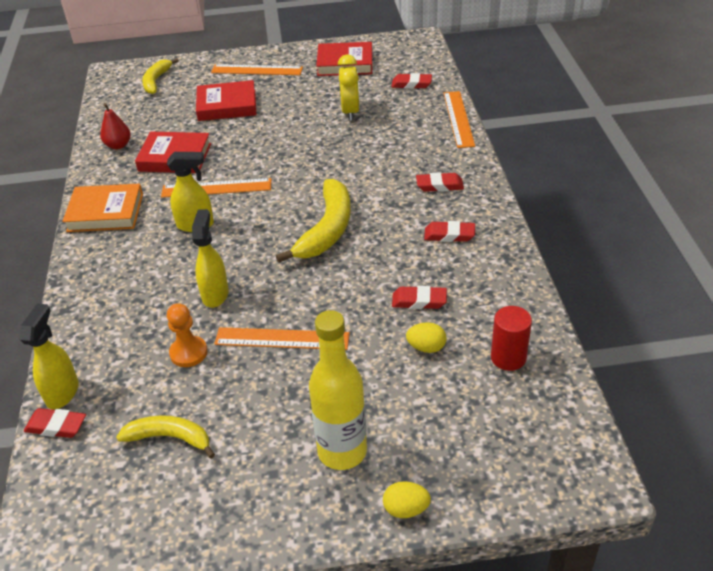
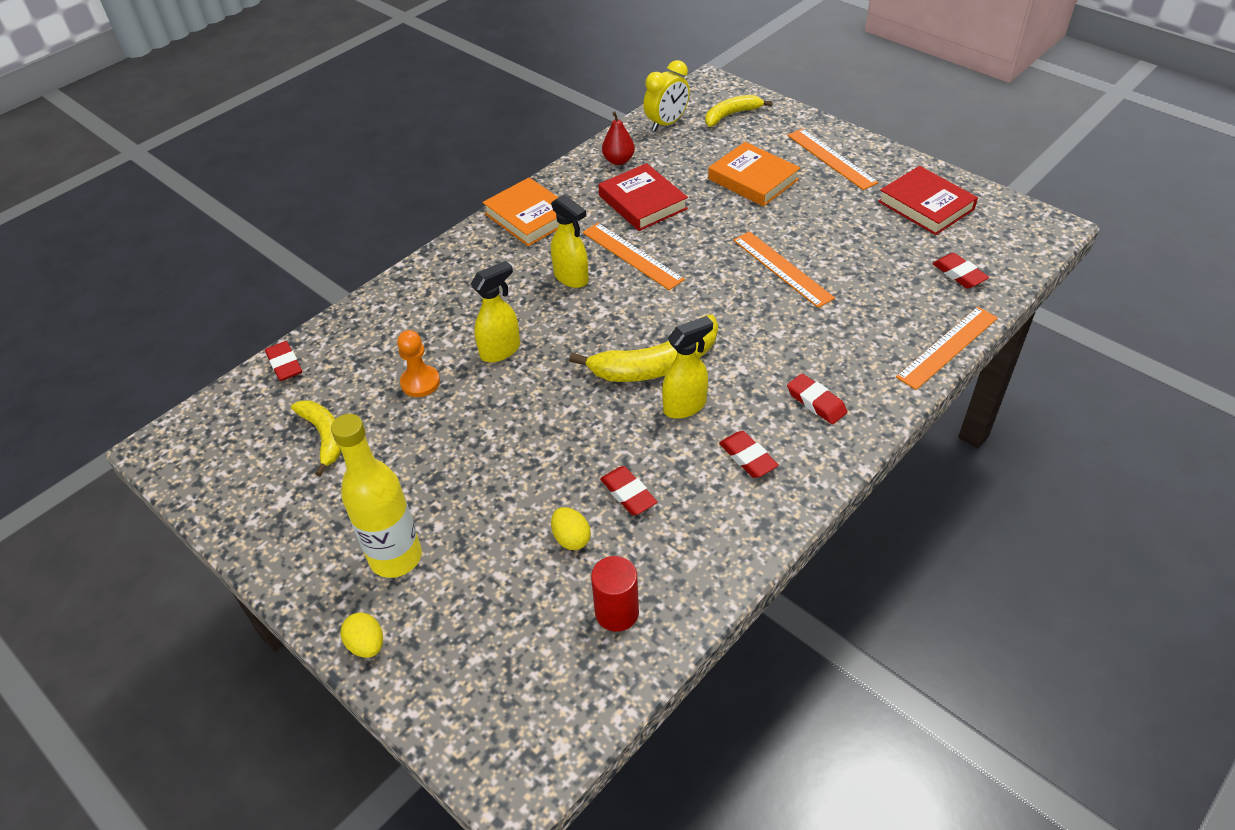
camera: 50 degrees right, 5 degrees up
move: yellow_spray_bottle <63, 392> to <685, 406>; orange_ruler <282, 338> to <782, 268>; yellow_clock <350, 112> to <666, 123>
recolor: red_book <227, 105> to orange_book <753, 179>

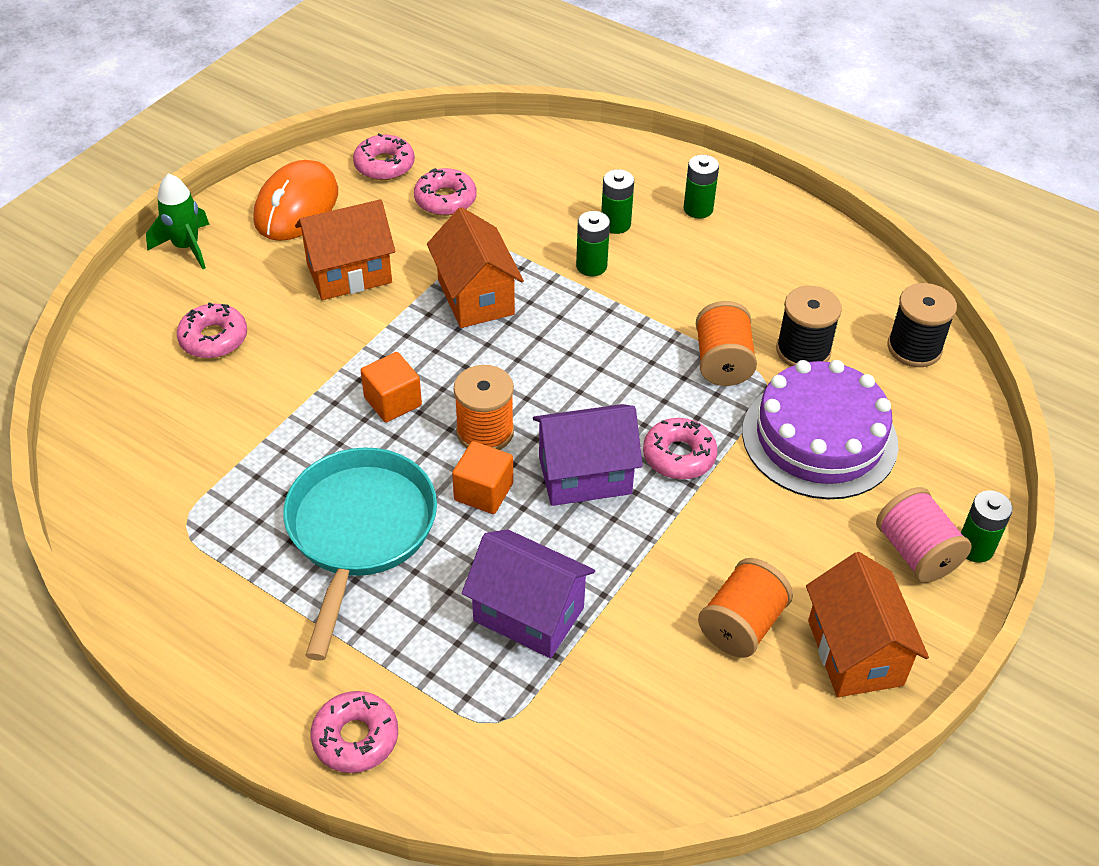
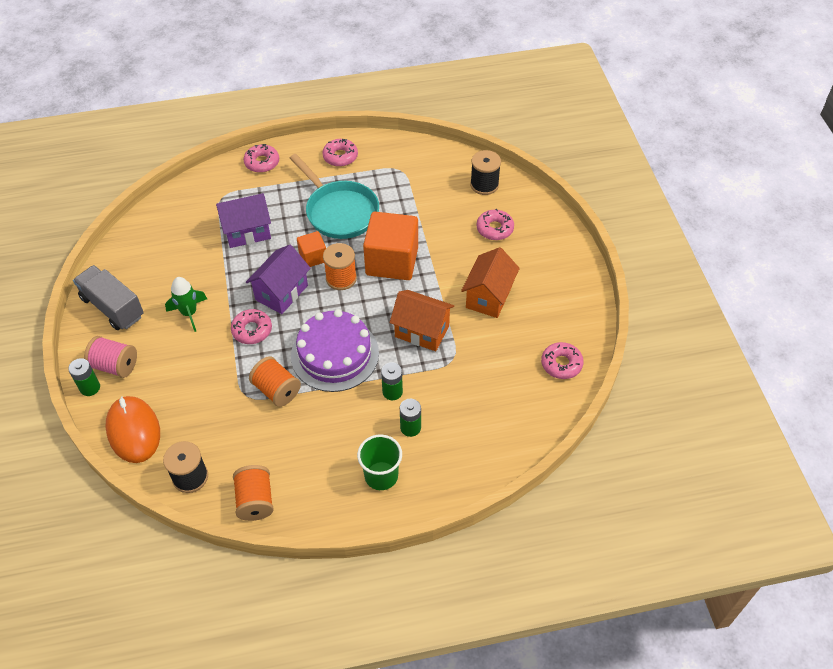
camera: 135 degrees right, 5 degrees up
move: green_rocket <186, 247> to <189, 313>; orange_mouse <296, 206> to <134, 431>; pink_donut <445, 199> to <340, 156>; orange_spool <741, 624> to <255, 501>; purple_cake <819, 438> to <335, 354>; black_spool <803, 351> to <484, 185>
replace: green_battery <698, 209> to green_cup <381, 476>; orange_house <855, 652> to grey_truck <113, 307>
resize: orange_cube <393, 401> = <392, 261> x1.98

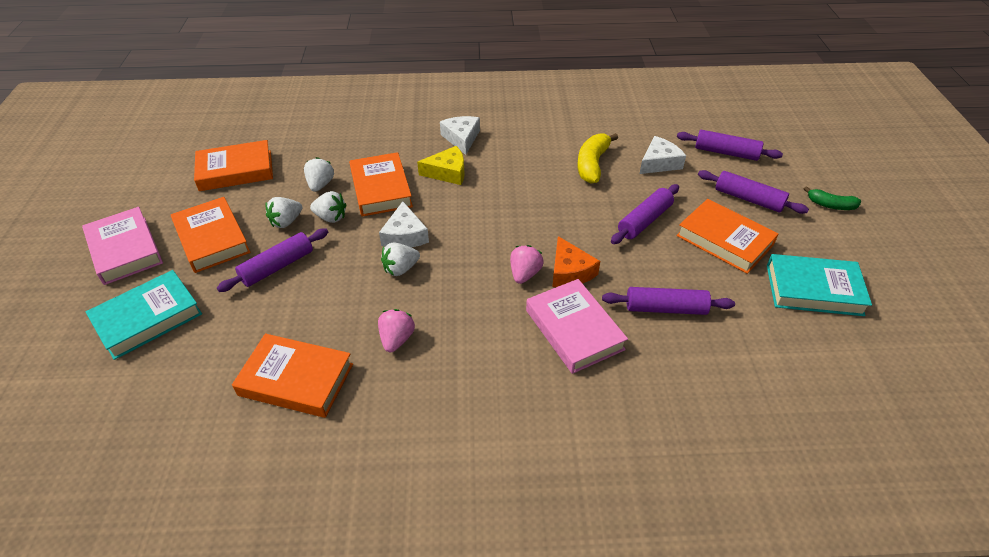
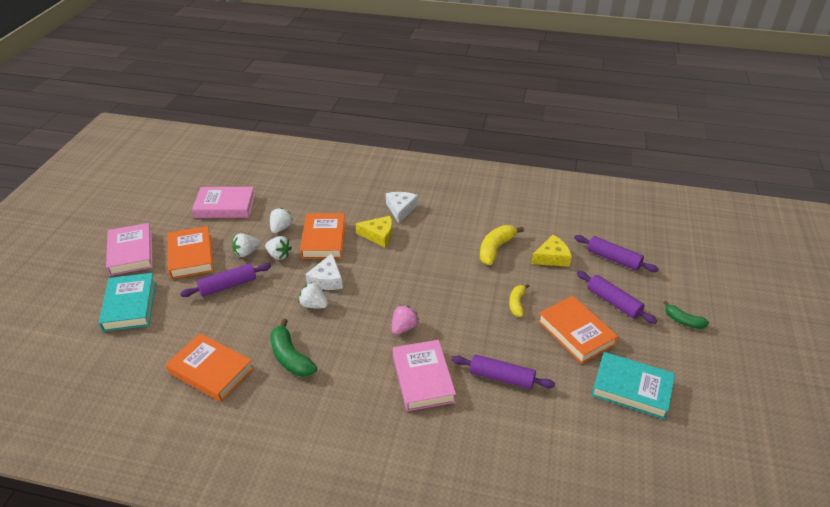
camera: 15 degrees right, 5 degrees down
delete: orange_cheese <569, 271>
replace: pink_strawberry <397, 339> to green_banana <290, 357>; purple_rolling_pin <644, 221> to yellow_banana <517, 304>
recolor: orange_book <236, 170> to pink_book <225, 206>; white_cheese <659, 163> to yellow_cheese <552, 257>
rotate: turquoise_book <148, 318> = <130, 305> 75 degrees counterclockwise; white_strawberry <400, 269> = <314, 305> 45 degrees clockwise

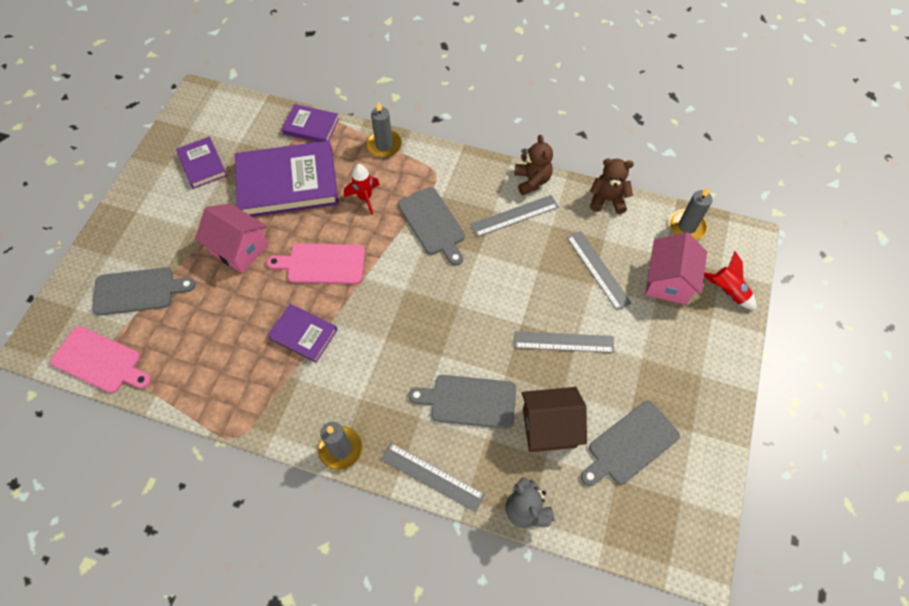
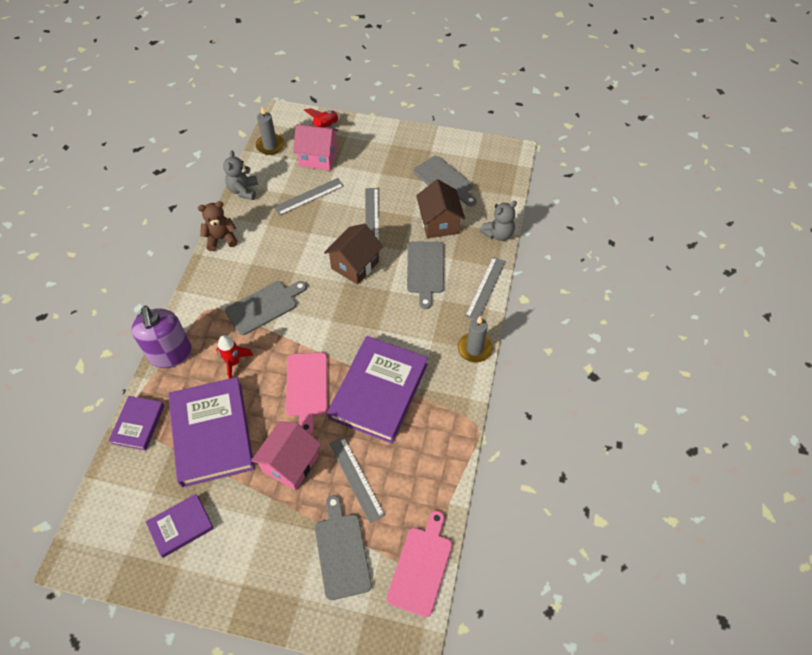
camera: 95 degrees left, 5 degrees down
insert: brown_house <355, 265>
move: grey_ruler <514, 215> to <356, 478>
replace: grey_candle <384, 145> to purple_soap_dispenser <171, 354>
recolor: brown_teddy_bear <607, 200> to grey_teddy_bear <243, 190>
resize: purple_book <303, 334> = <378, 391> x1.93

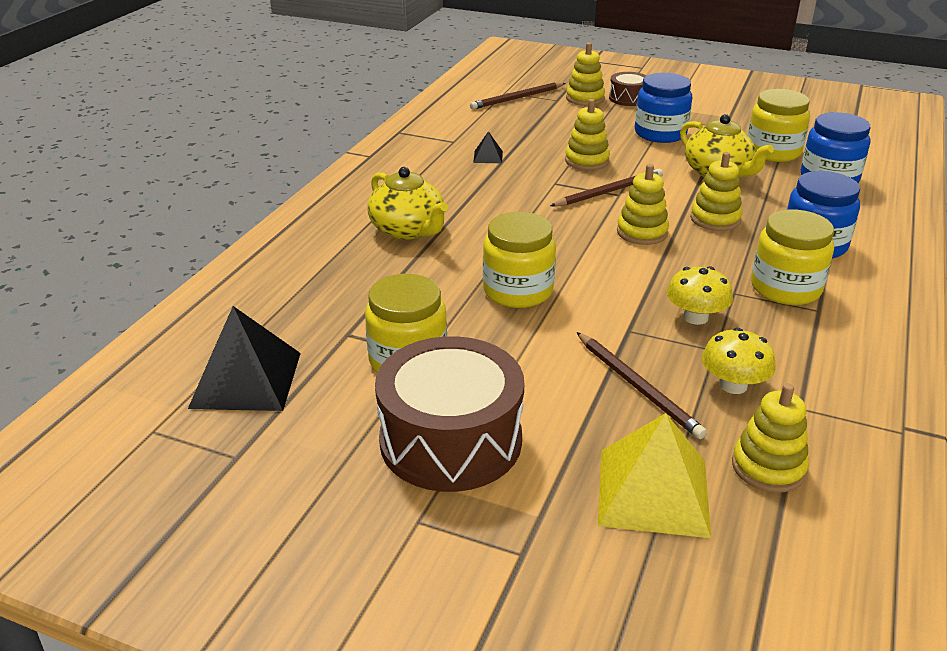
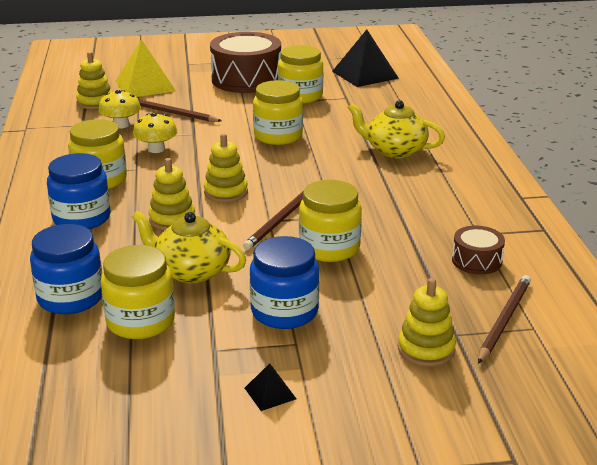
camera: 150 degrees right, 5 degrees down
move: black_pyramid <488, 157> to <270, 393>; brown_drum <628, 98> to <476, 261>
replace: yellow_stacking_toy <586, 161> to yellow_jar <329, 248>

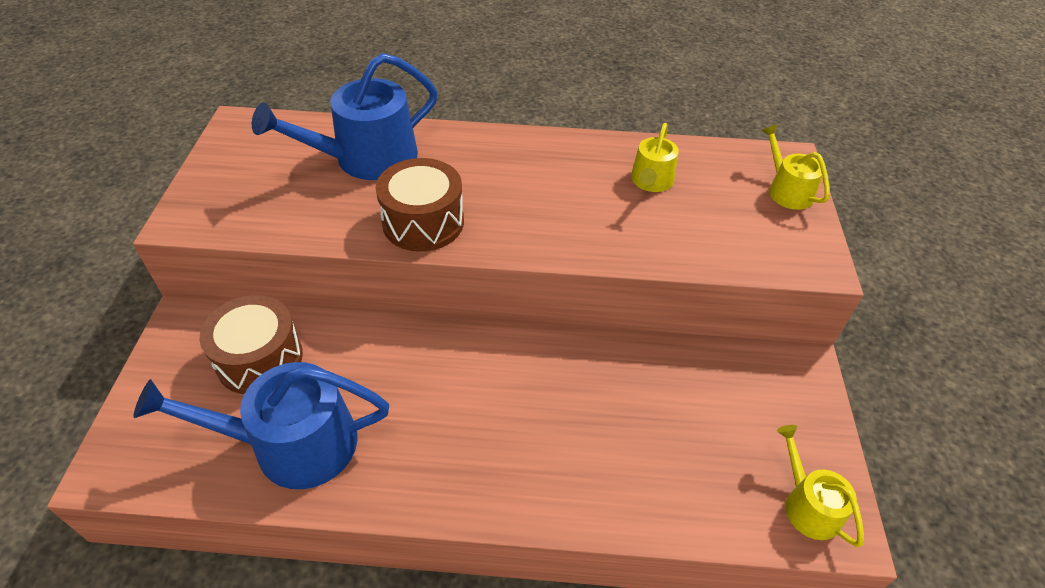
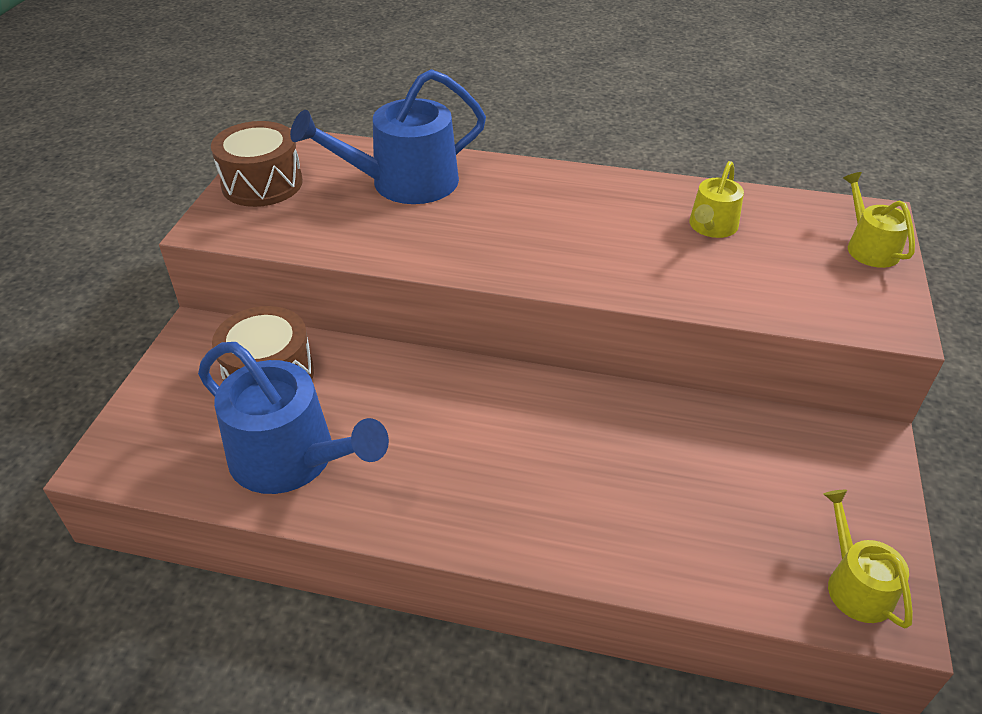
camera: 10 degrees right, 5 degrees down
move: brown_drum <423, 222> to <262, 184>
rotate: blue_watering_can <292, 444> = <291, 458> 150 degrees counterclockwise

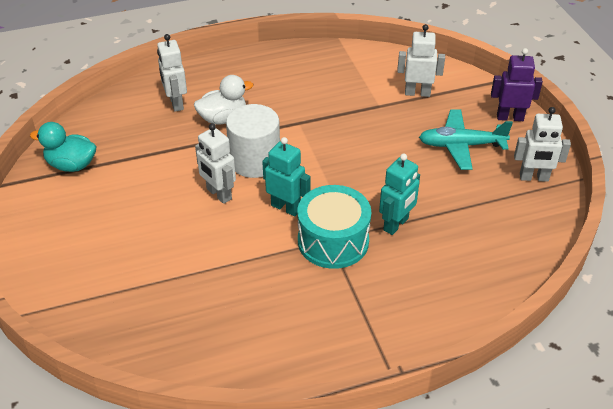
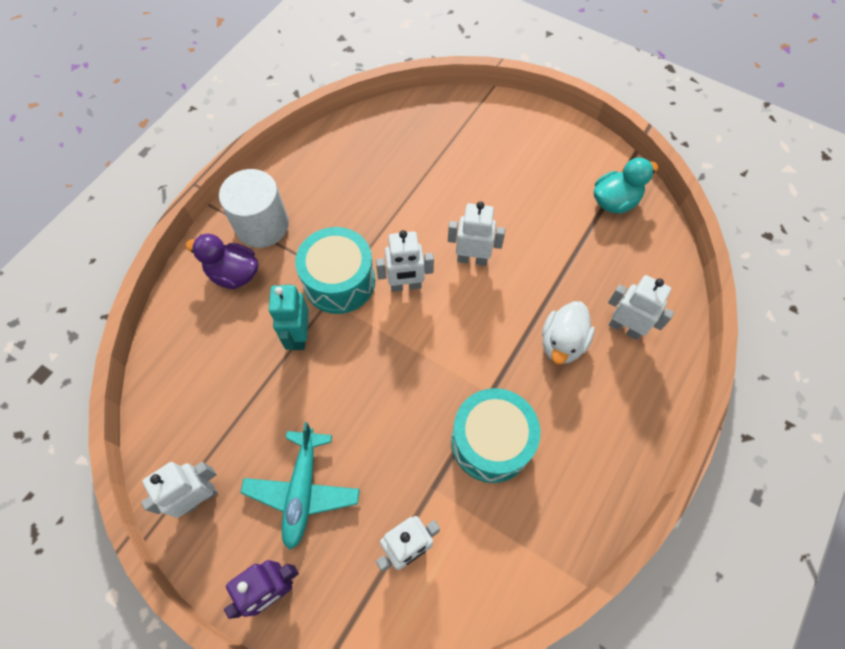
camera: 140 degrees right, 20 degrees up
insert: purple_duck <234, 274>; turquoise_drum <491, 442>
move: white_cylinder <255, 161> to <262, 225>
recolor: turquoise_robot <286, 207> to white_robot <406, 285>
rotate: turquoise_plane <461, 145> = <302, 490> 135 degrees clockwise

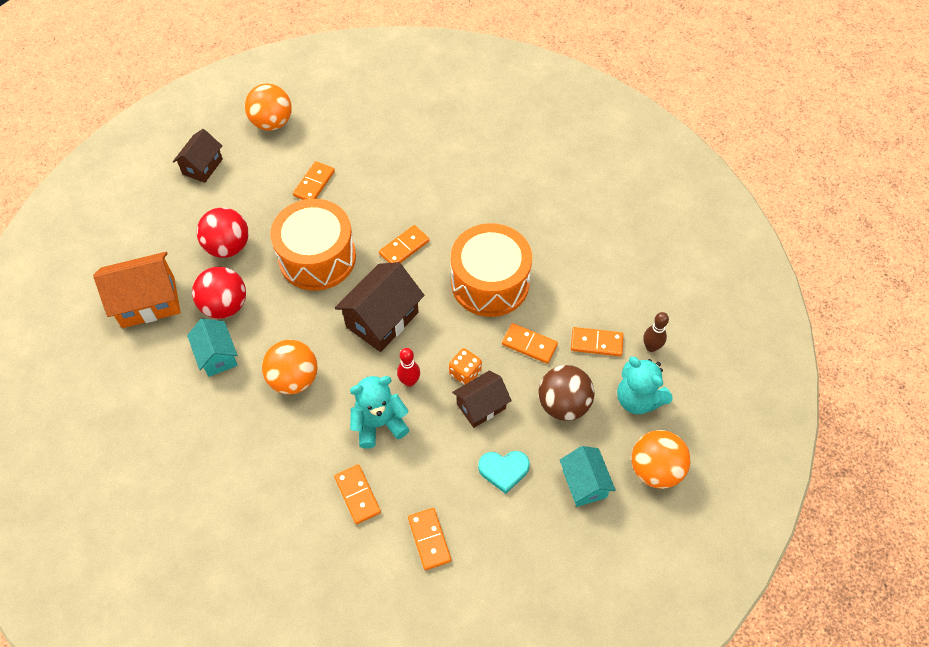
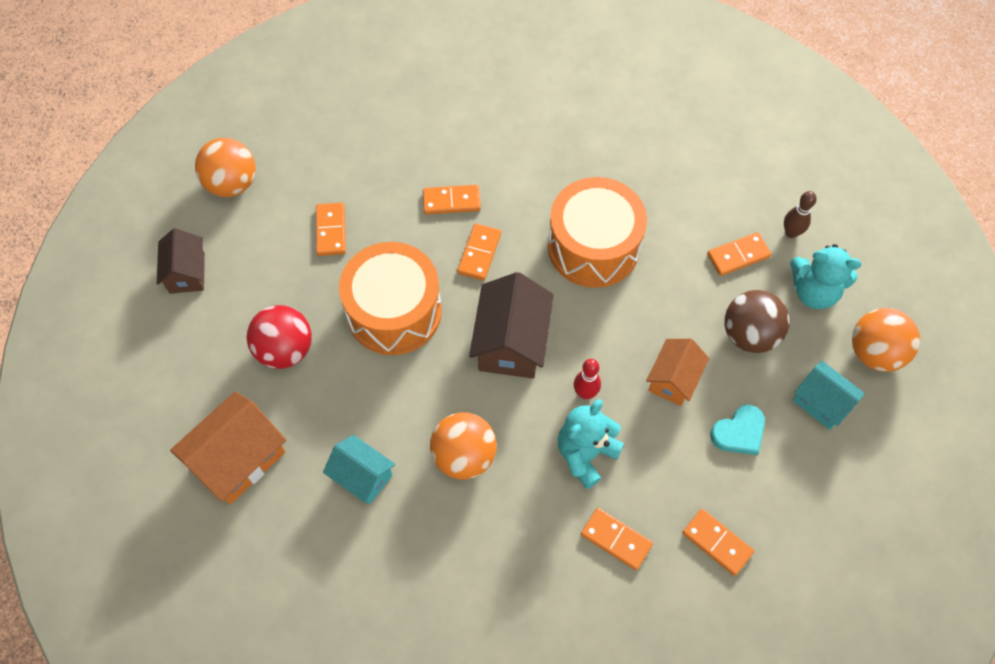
camera: 30 degrees left, 5 degrees up
delete: red_ball <225, 306>; orange_dice <465, 373>
move: orange_domino <529, 344> to <451, 201>
recolor: brown_house <481, 406> to orange_house <673, 380>

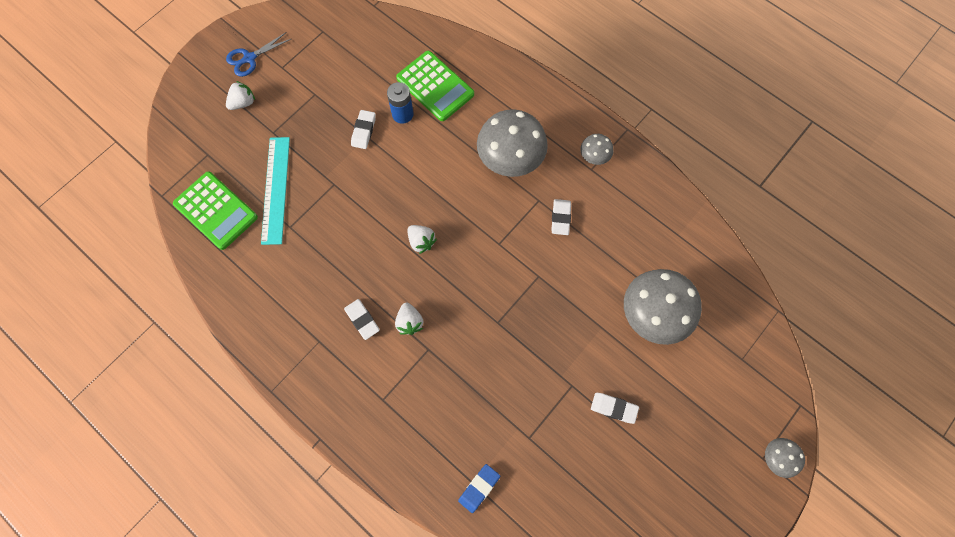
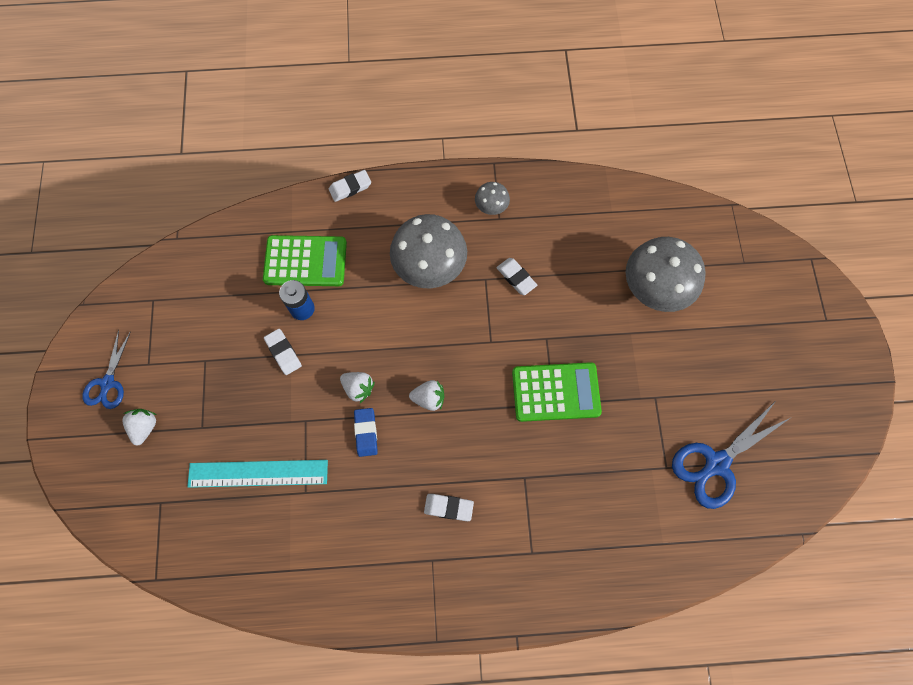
camera: 45 degrees left, 0 degrees up
delete: grey_mushroom <776, 458>
insert: blue_scissors <716, 464>
move: green_calculator <216, 210> to <555, 392>; white_strawberry <409, 322> to <358, 388>; blue_eraser <479, 488> to <366, 433>; white_eraser <613, 408> to <350, 187>
rotate: turquoise_ruler <275, 189> = <258, 473> 45 degrees counterclockwise

